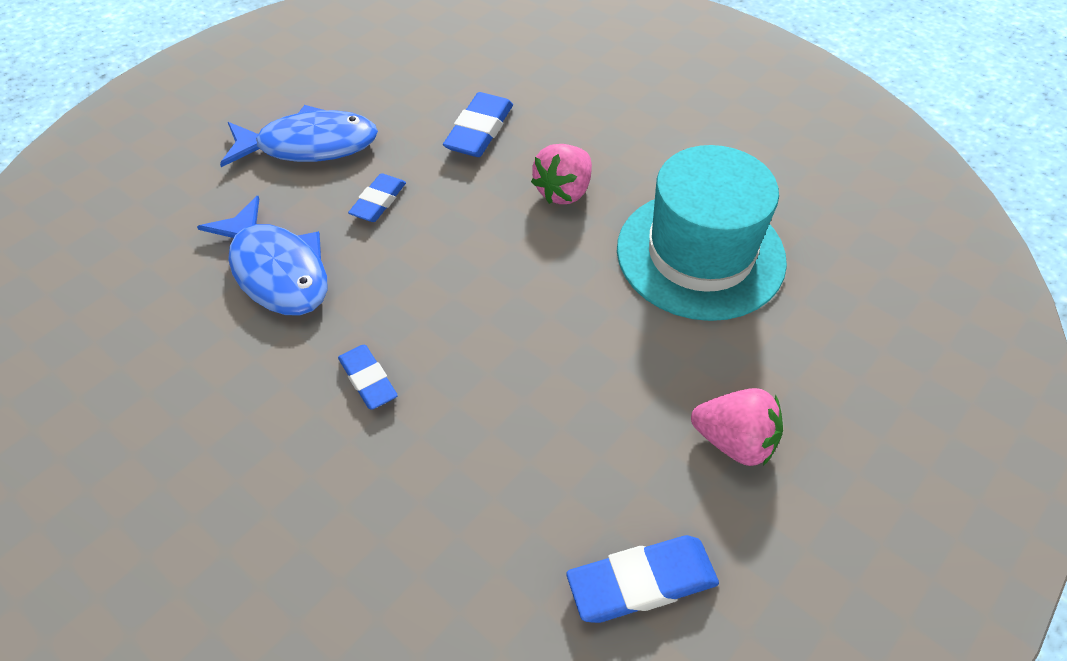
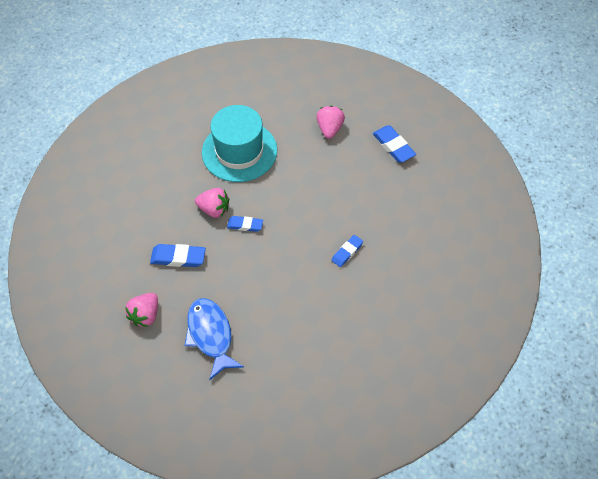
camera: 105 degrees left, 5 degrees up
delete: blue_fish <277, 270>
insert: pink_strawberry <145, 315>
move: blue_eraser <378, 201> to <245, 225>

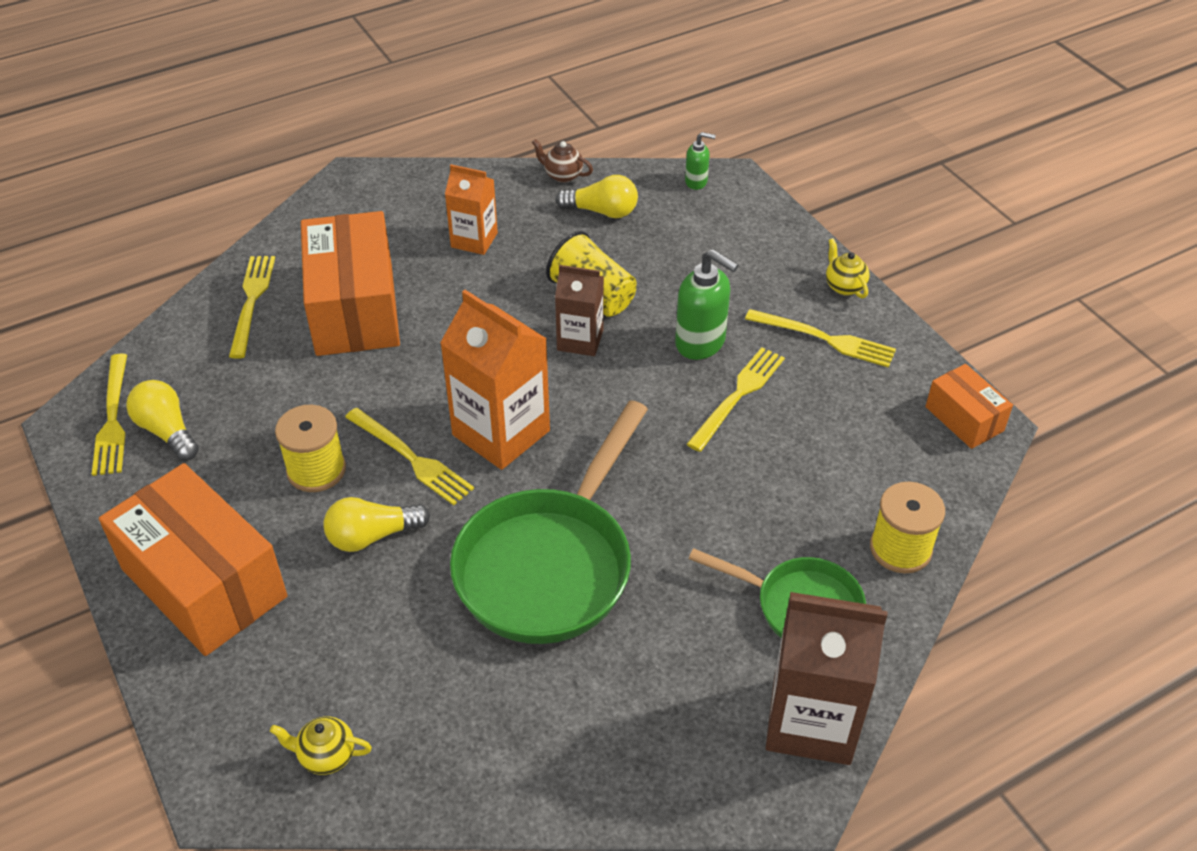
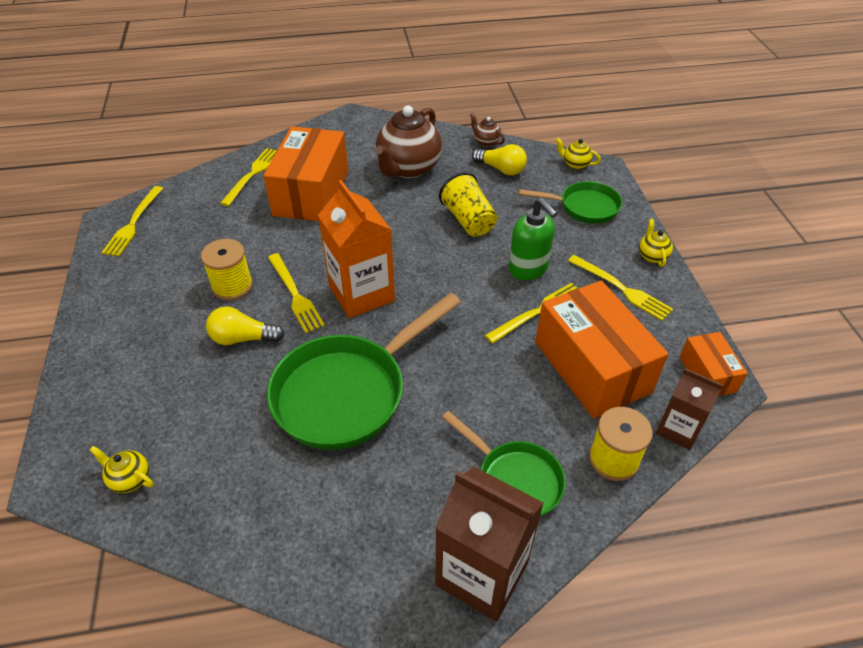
camera: 20 degrees right, 0 degrees up
delete: yellow_light_bulb <167, 431>
insert: green_pan <584, 207>
move: orange_box <204, 583> to <591, 367>; brown_carton <580, 340> to <678, 429>
replace: orange_carton <474, 240> to brown_teapot <408, 168>; green_soap_dispenser <696, 182> to yellow_teapot <575, 164>

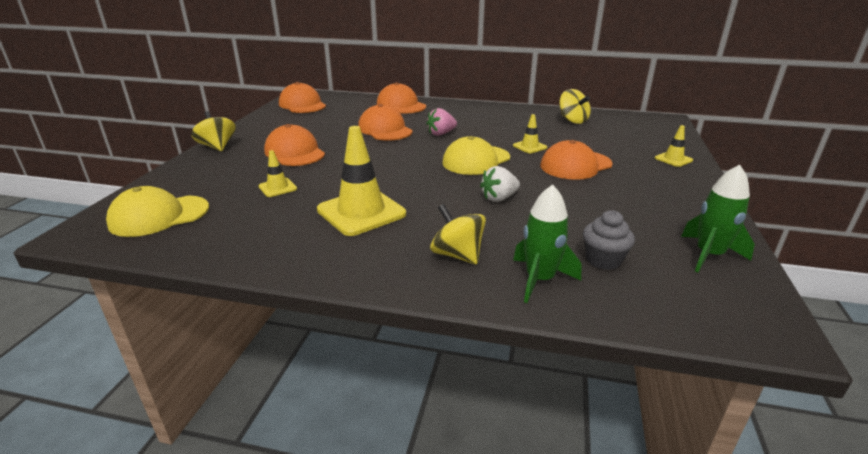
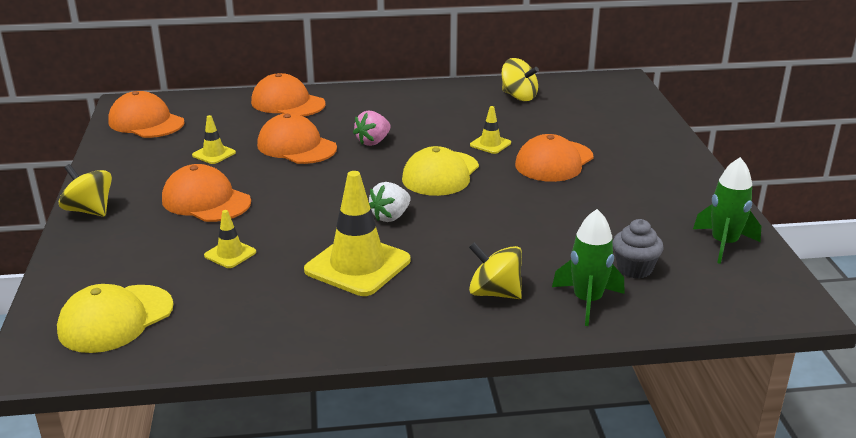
camera: 20 degrees left, 0 degrees up
move: white_strawberry <499, 198> to <390, 217>; yellow_traffic_cone <673, 159> to <214, 154>

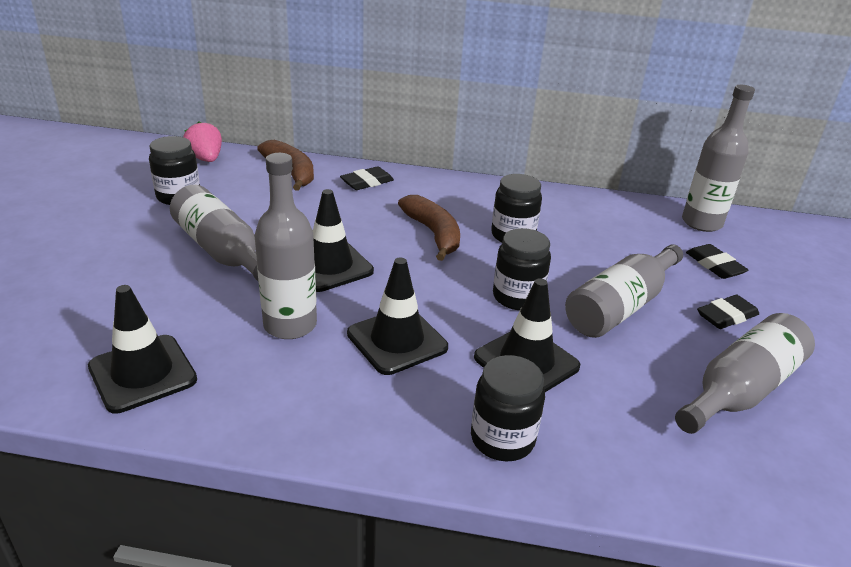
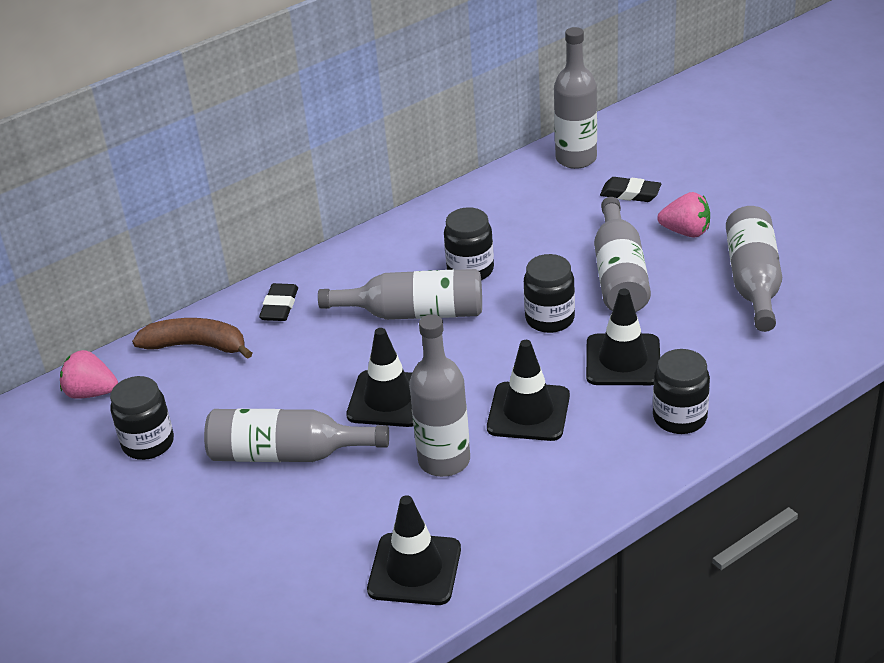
camera: 40 degrees left, 5 degrees up
replace: brown_banana <433, 234> to grey_bottle <414, 313>; black_eraser <726, 316> to pink_strawberry <686, 232>

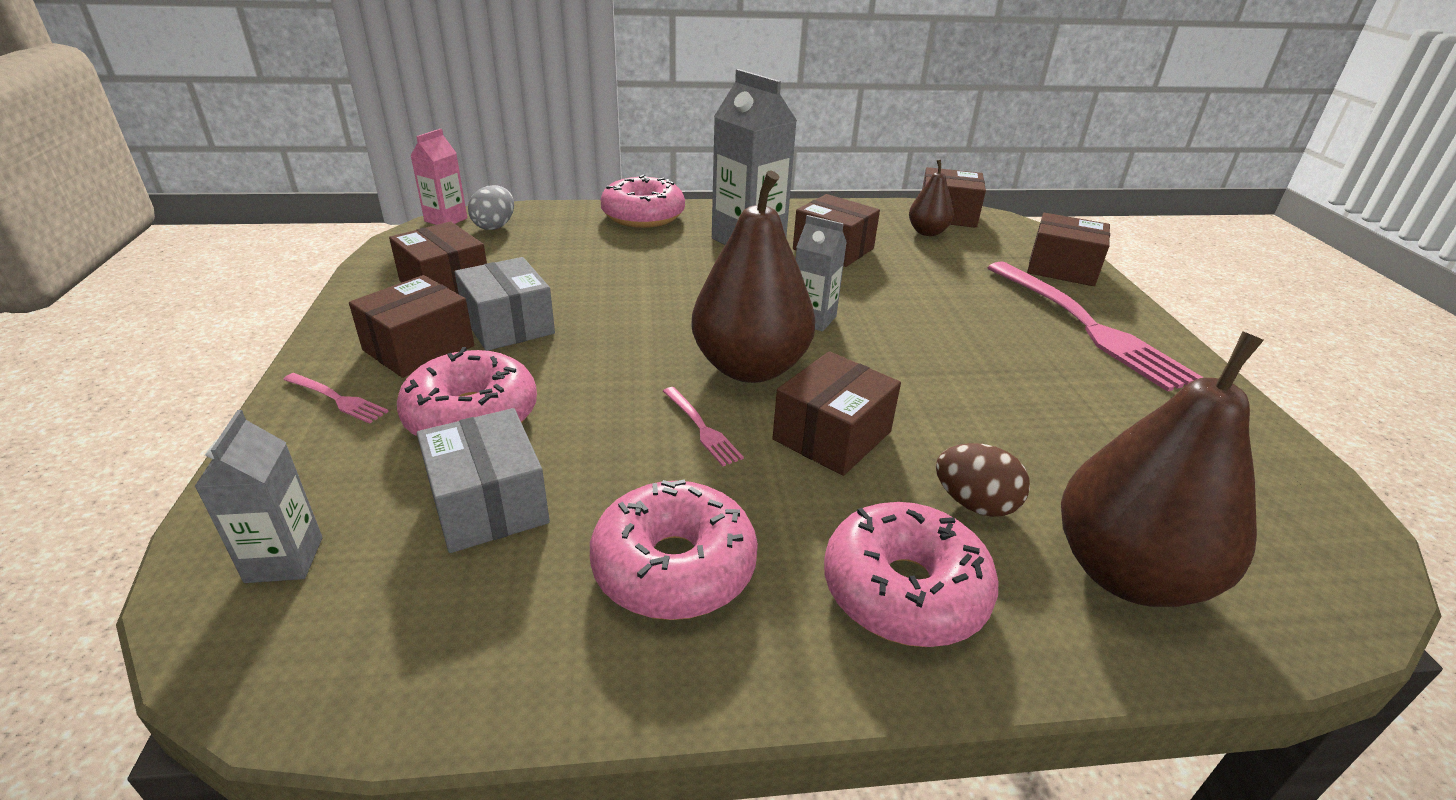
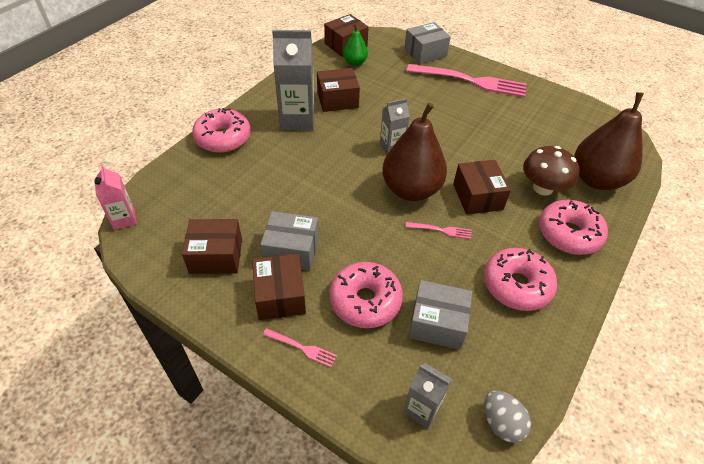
camera: 50 degrees left, 15 degrees up
move: grey_egg <495, 226> to <501, 423>
replace: brown_egg <974, 504> to brown_mushroom <543, 188>
recolor: brown_pear <927, 232> to green_pear <355, 62>; brown_box <1062, 268> to grey_box <425, 53>
rotate: pink_fork <337, 399> = <302, 348> 45 degrees clockwise

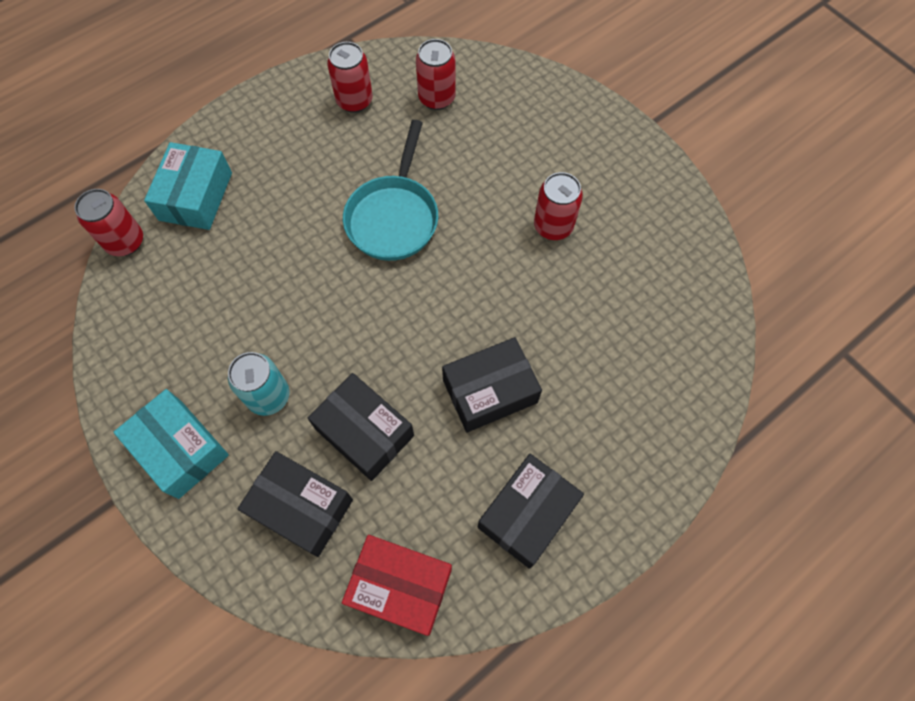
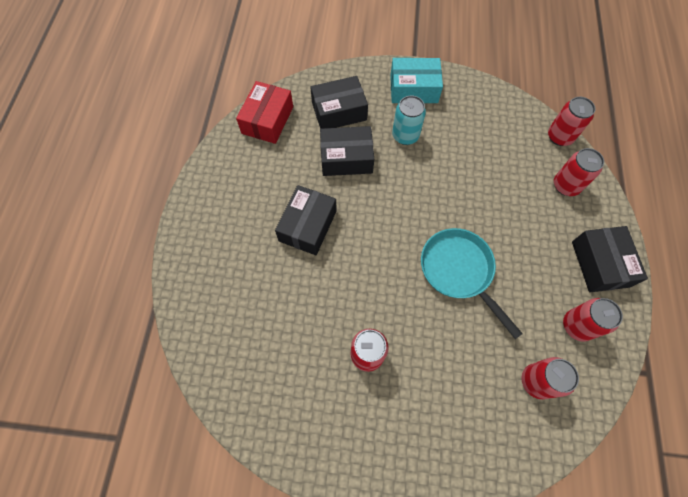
camera: 135 degrees right, 0 degrees up
move: black_box <527, 514> to <600, 264>
replace: turquoise_box <196, 196> to red_can <566, 186>
rotate: red_box <400, 586> = <267, 120> 45 degrees counterclockwise

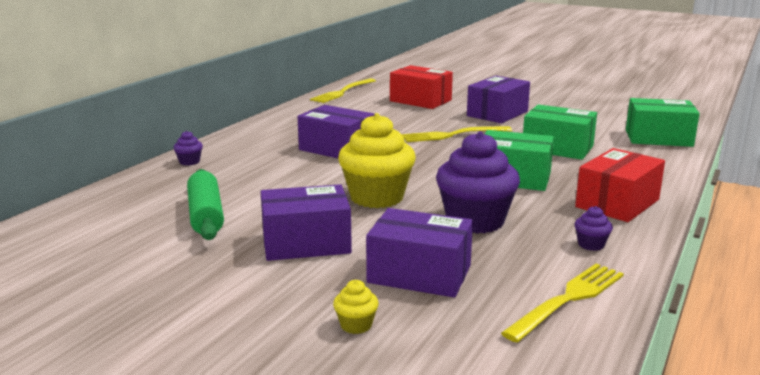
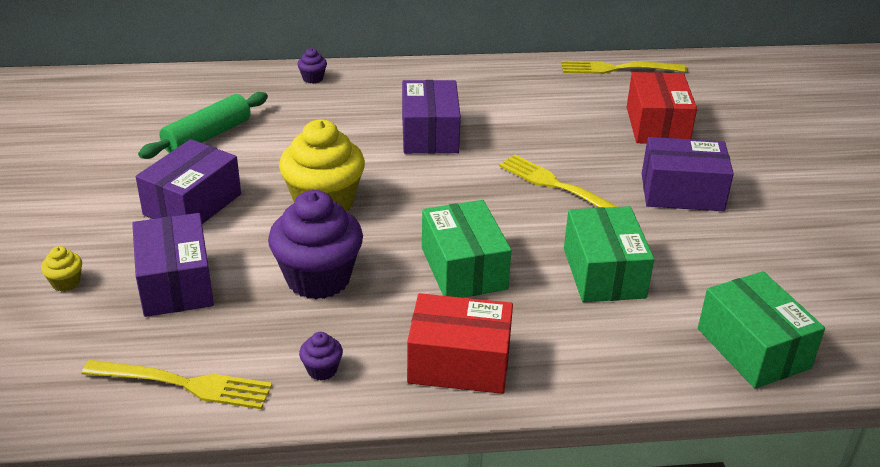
camera: 55 degrees right, 15 degrees up
rotate: purple_box <306, 243> = <192, 204> 75 degrees clockwise

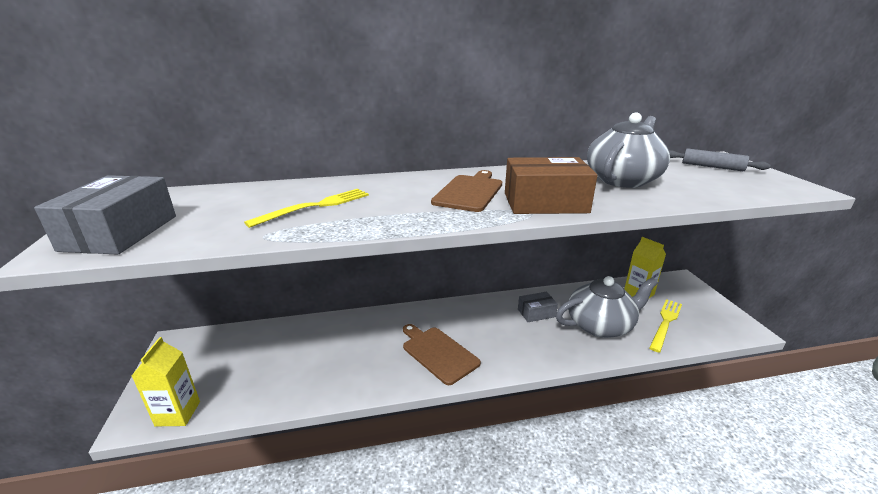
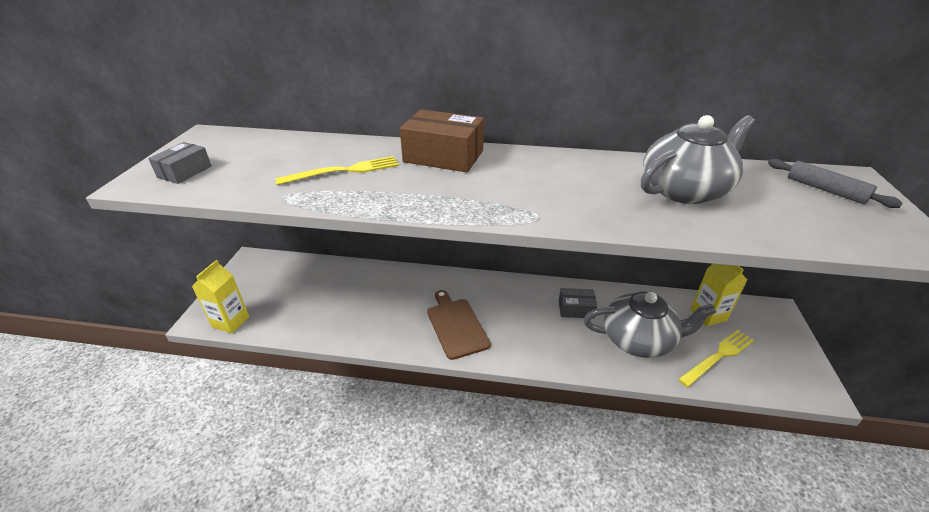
camera: 20 degrees right, 10 degrees up
delete: brown_cutting_board <469, 192>
move: brown_box <545, 203> to <443, 156>
resize: grey_box <120, 233> = <185, 172> x0.56

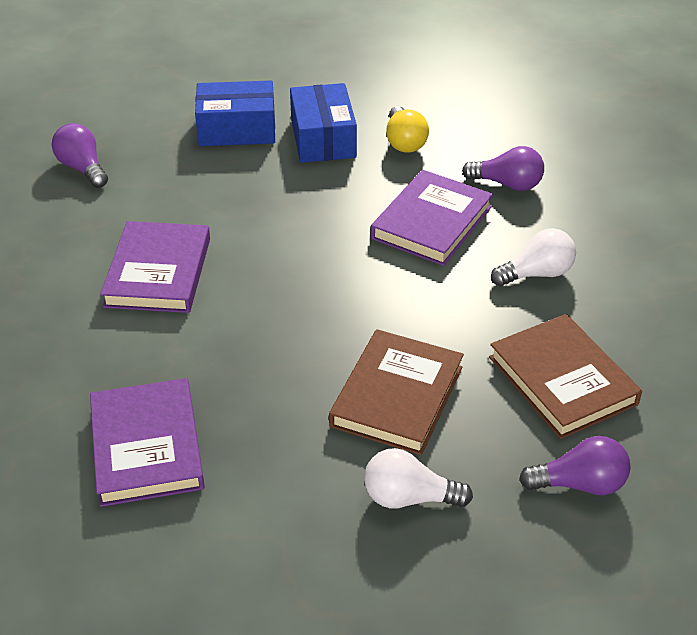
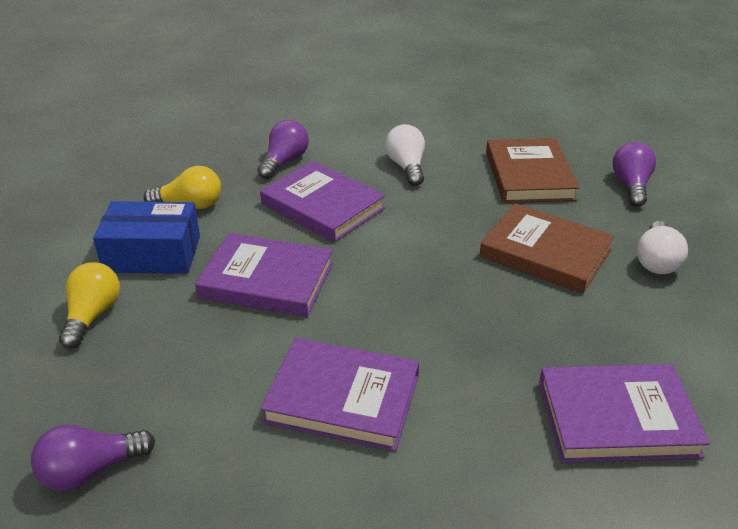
camera: 80 degrees left, 5 degrees down
insert: purple_book <266, 280>
replace: blue_box <237, 129> to yellow_light_bulb <92, 316>
rotate: brown_book <562, 380> = <529, 175> 75 degrees counterclockwise

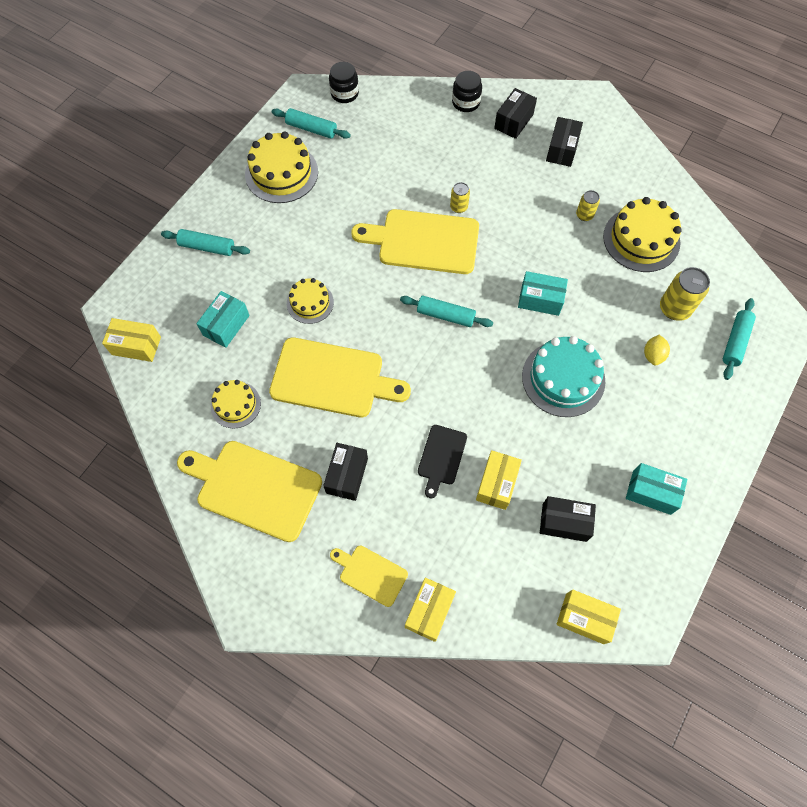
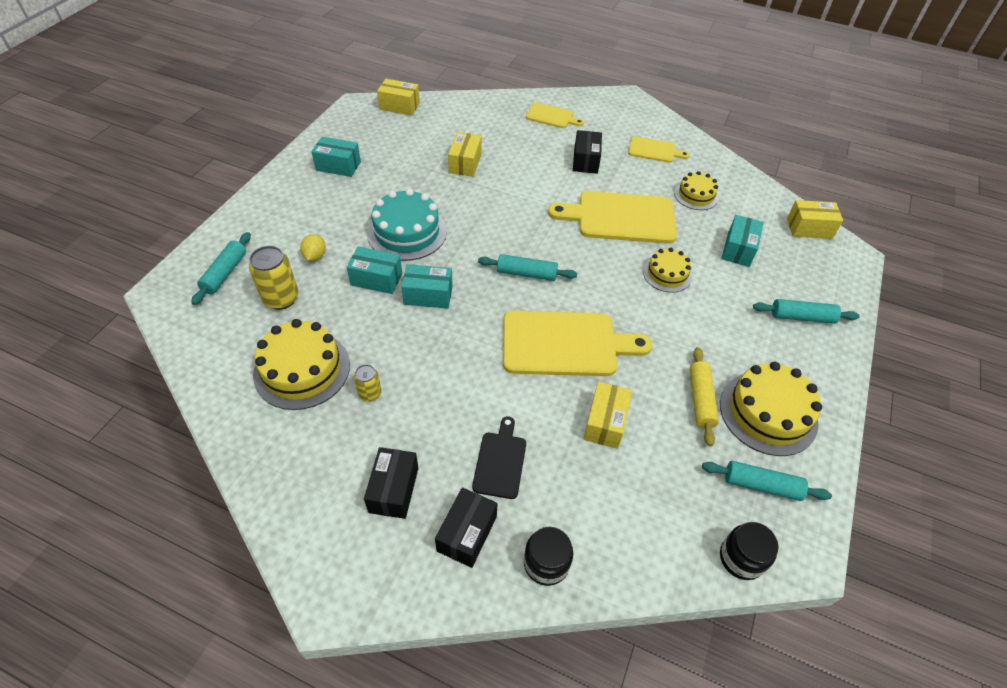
camera: 170 degrees right, 15 degrees down
delete: yellow_can <458, 207>; black_box <564, 522>
insert: turquoise_box <376, 279>; yellow_rolling_pin <700, 400>
move: yellow_box <429, 611> to <605, 422>; black_cutting_board <441, 457> to <500, 461>
resize: yellow_cutting_board <254, 488> = <654, 150> x0.52

